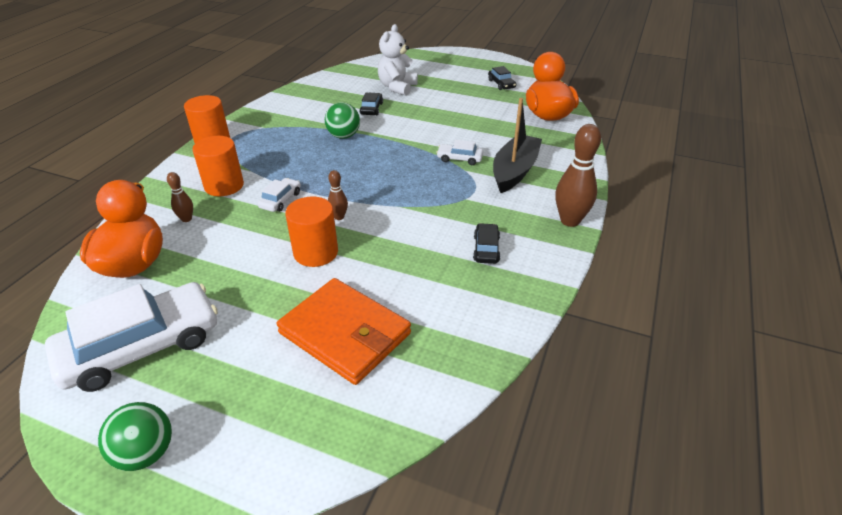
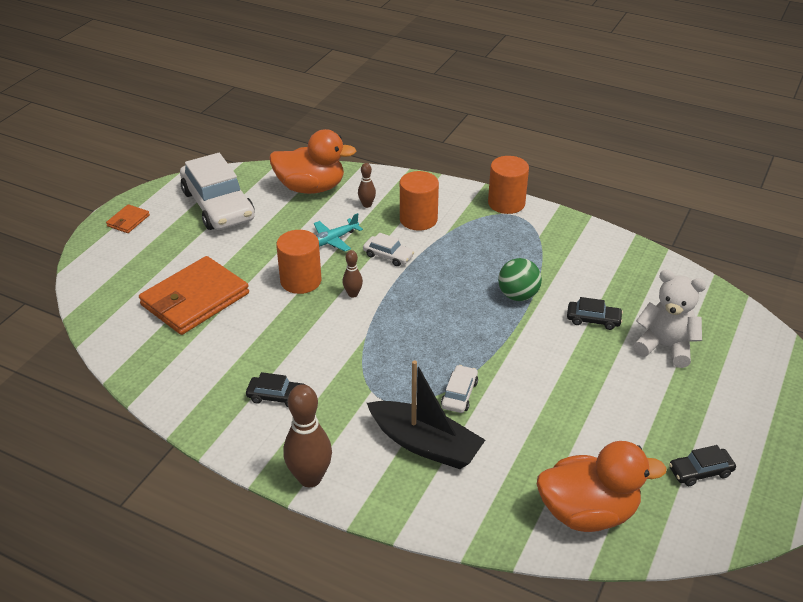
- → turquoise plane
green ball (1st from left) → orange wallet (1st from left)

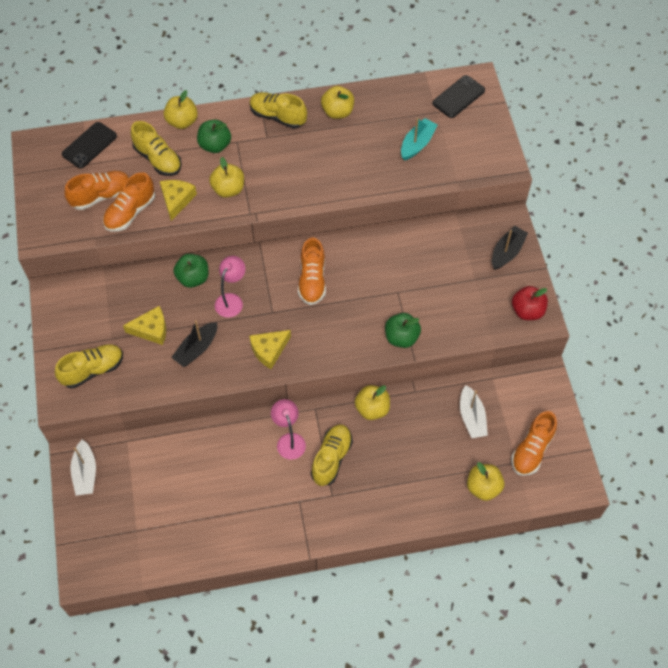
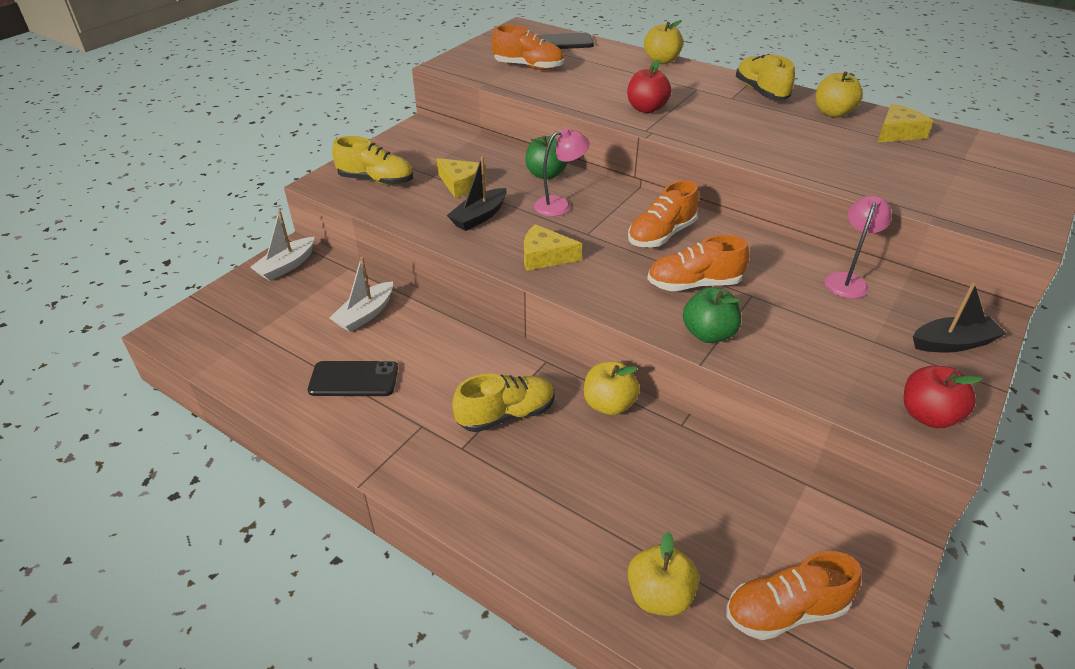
yellow shoe (2nd from left) → -
green apple (2nd from left) → -
turquoise boat → -
orange shoe (2nd from left in the first image) → orange shoe (3rd from left), move
yellow cheese (2nd from left in the first image) → yellow cheese (3rd from left), move
pink lamp (2nd from left), move
black phone (2nd from left in the first image) → black phone (1st from left), move
white boat (2nd from left), move
yellow apple (2nd from left) → red apple (1st from left)
black boat (1st from left), 45 degrees counterclockwise

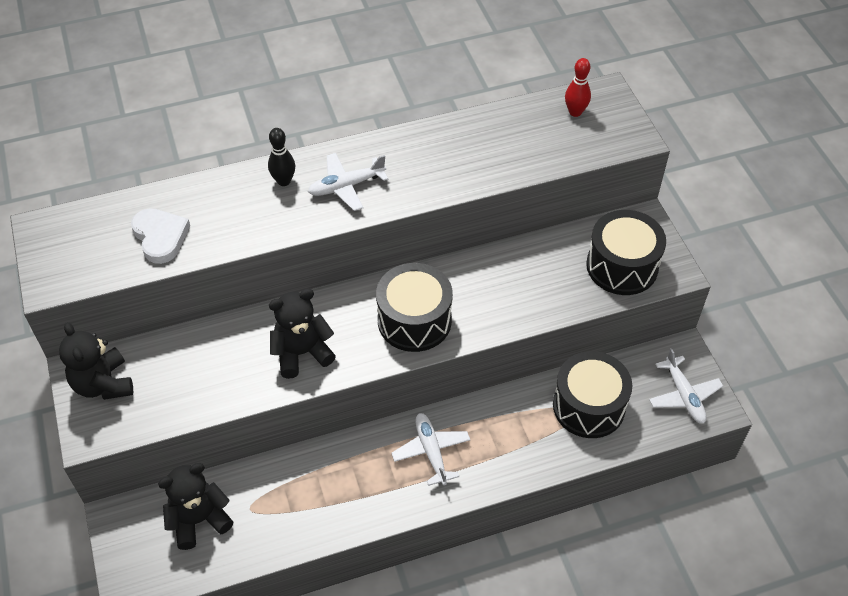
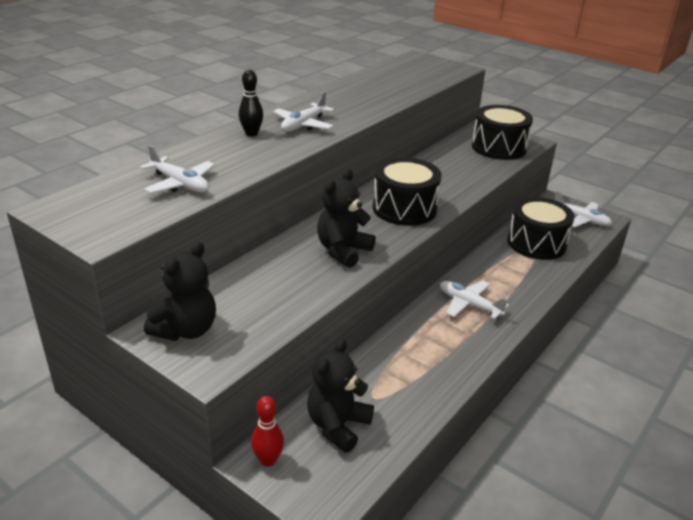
red bowling pin, move
white heart → white plane (1st from left)
black teddy bear (1st from left), 90 degrees counterclockwise

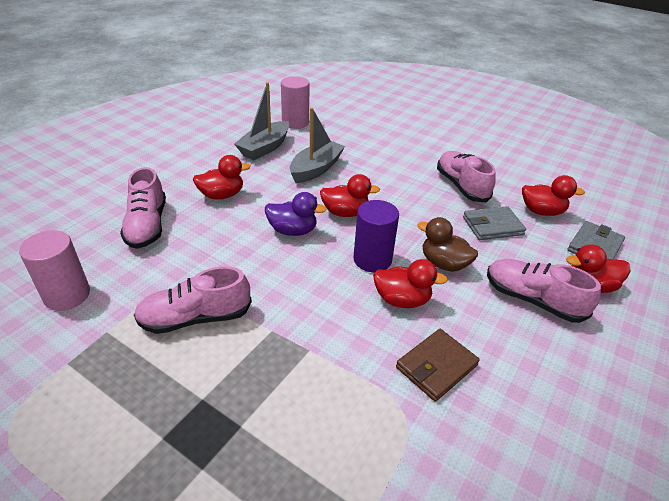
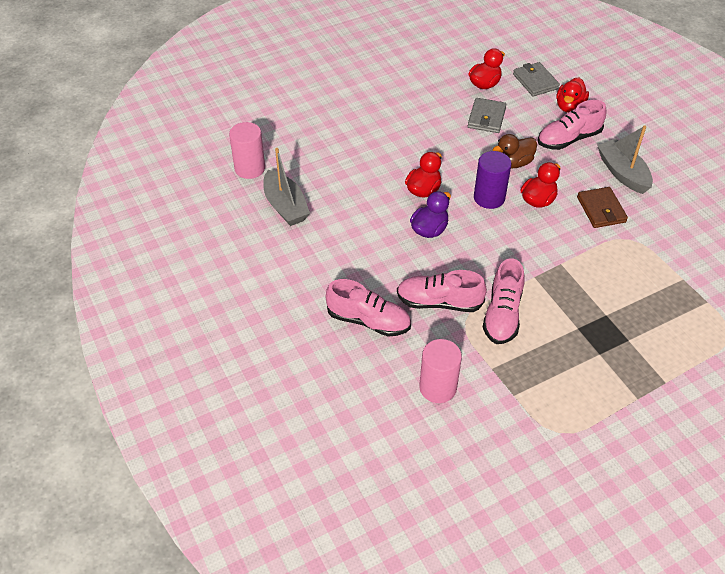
red duck (1st from left) → -
grey boat (2nd from left), move
pink shoe (3rd from left in the first image) → pink shoe (2nd from left), move

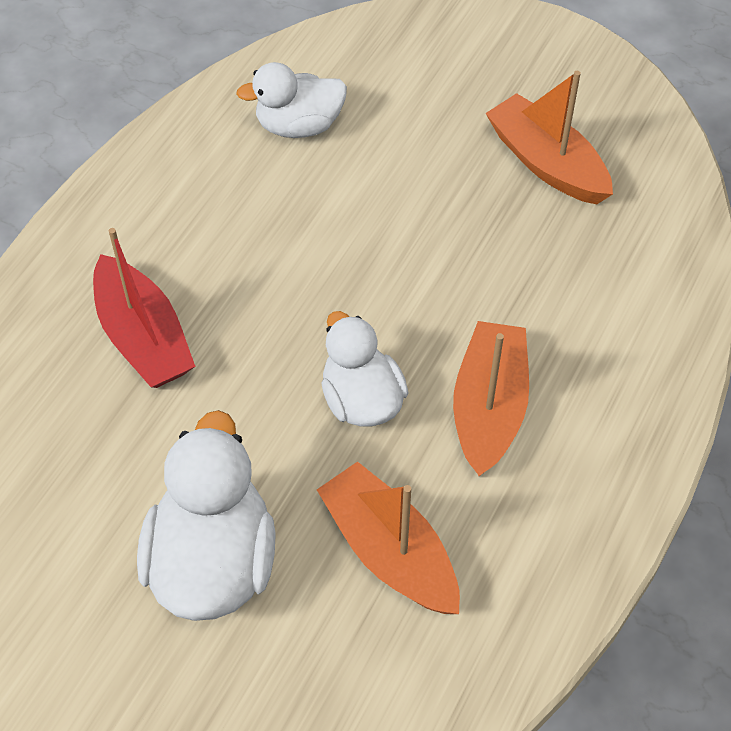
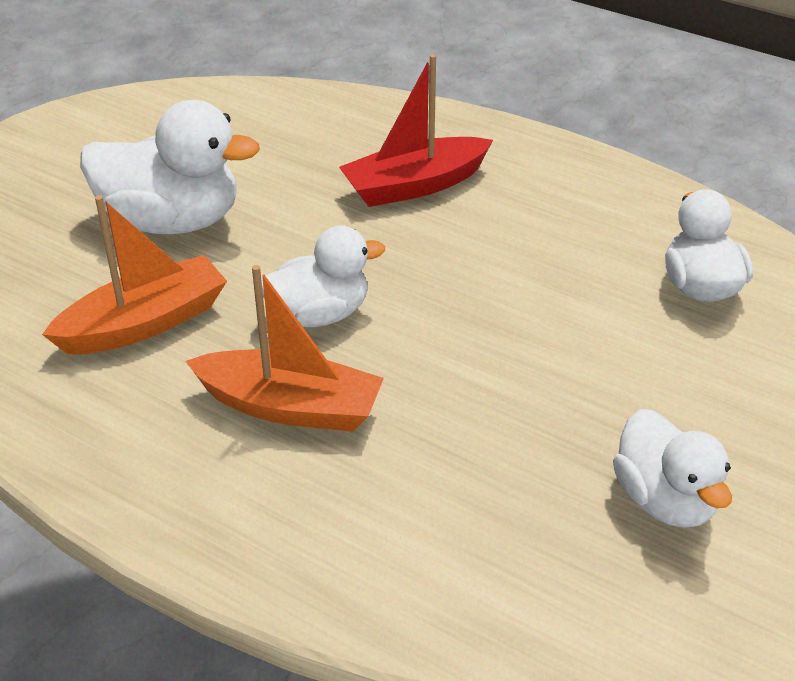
orange boat (3rd from left) → white duck (3rd from left)

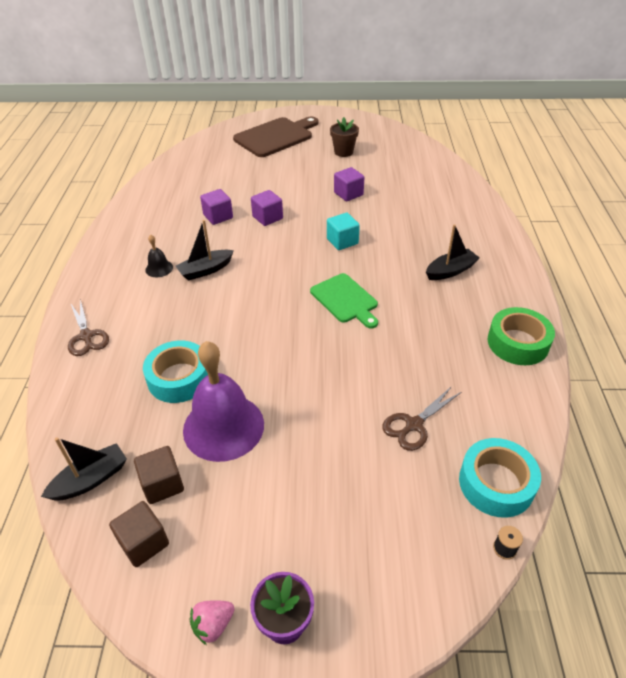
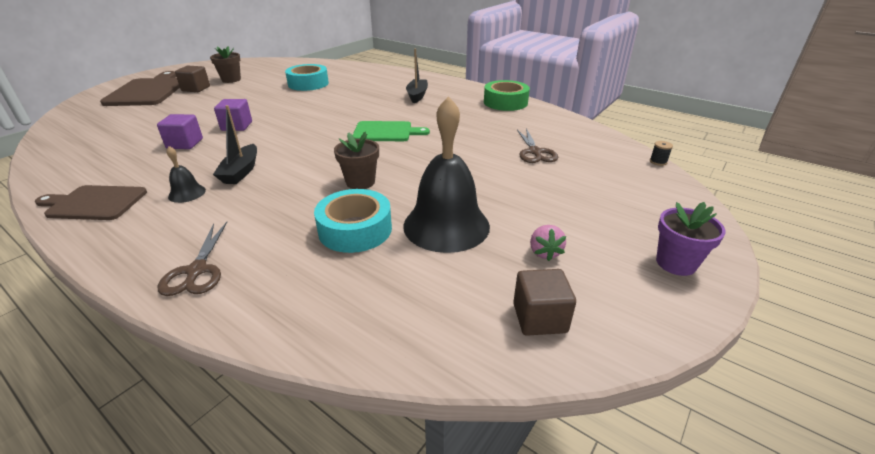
black boat (1st from left) → -
turquoise cube → -
purple cube (3rd from left) → -
- → brown cutting board (1st from left)
- → brown flower pot (2nd from left)
brown cube (2nd from left in the first image) → brown cube (1st from left), move
pink strawberry, move
turquoise tape (2nd from left in the first image) → turquoise tape (1st from left), move
purple bell → black bell (2nd from left)
brown scissors (1st from left), 75 degrees clockwise

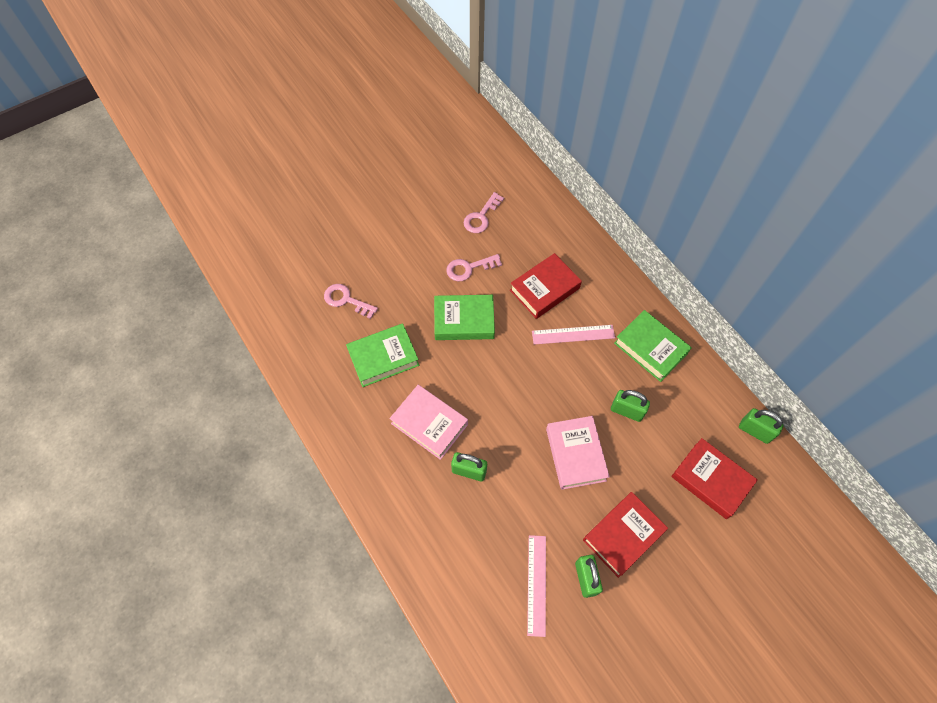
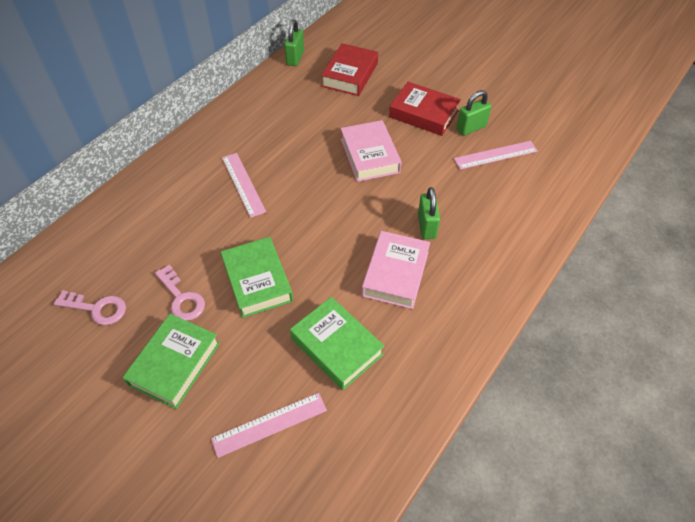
red book (1st from left) → -
green padlock (3rd from left) → -
green book (3rd from left in the first image) → green book (1st from left), move
pink key (1st from left) → pink ruler (2nd from left)
pink book (2nd from left in the first image) → pink book (1st from left), 75 degrees counterclockwise

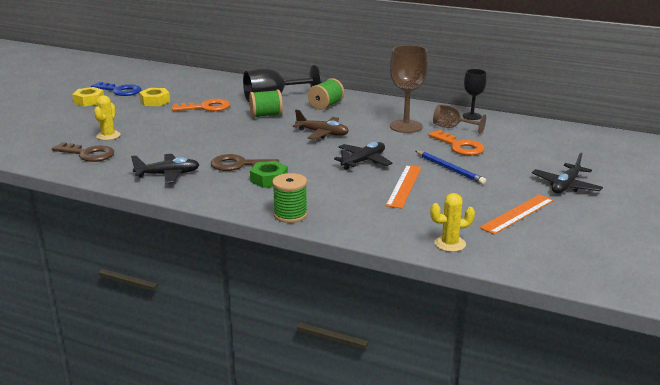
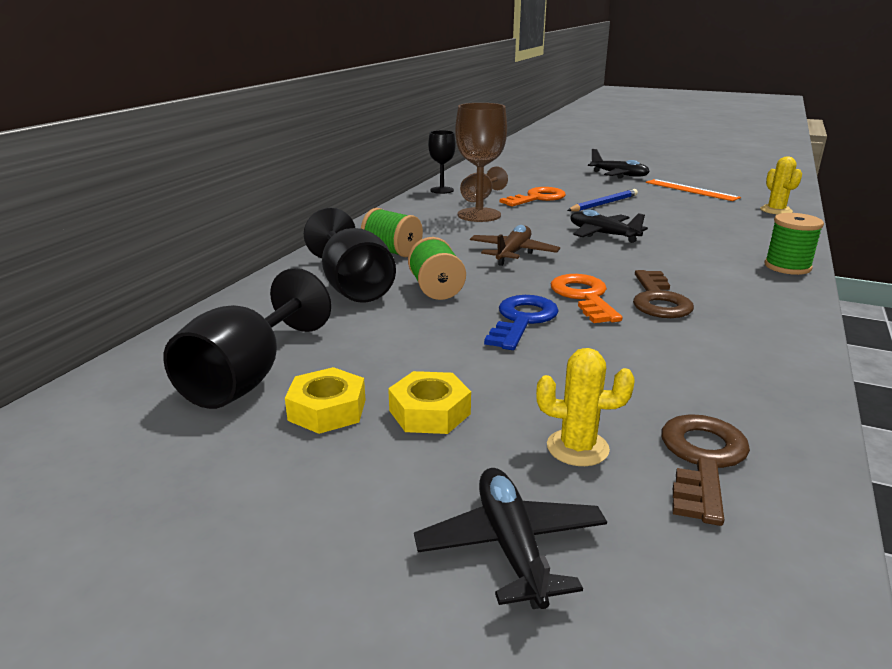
green nut → -
orange ruler (1st from left) → -
- → black goblet (1st from left)
yellow nut (1st from left in the first image) → yellow nut (2nd from left), move
blue key, move
black plane (1st from left), move
orange key (1st from left in the first image) → orange key (2nd from left), move

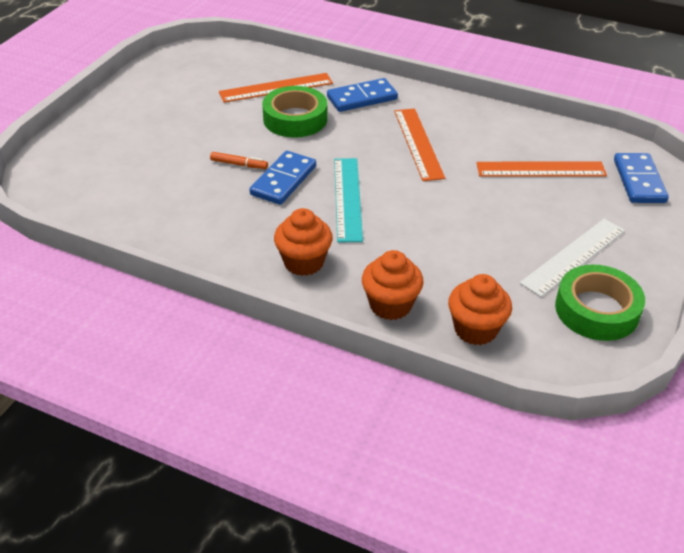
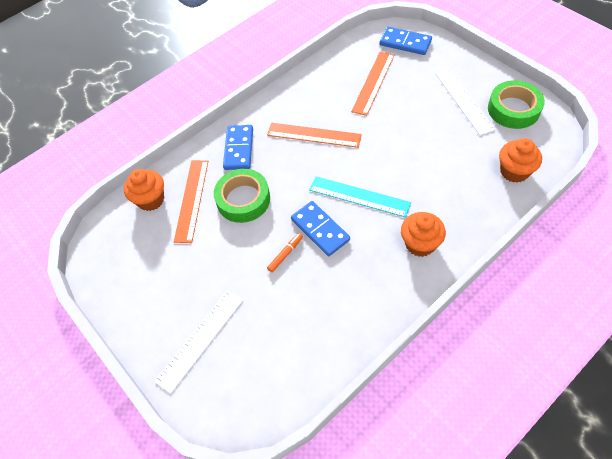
- → white ruler (1st from left)
orange cupcake (2nd from left in the first image) → orange cupcake (1st from left), move

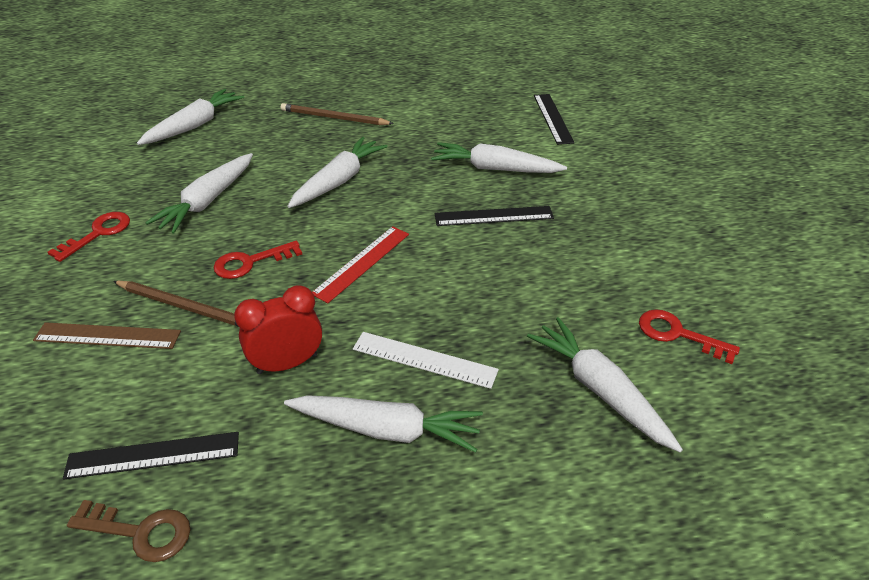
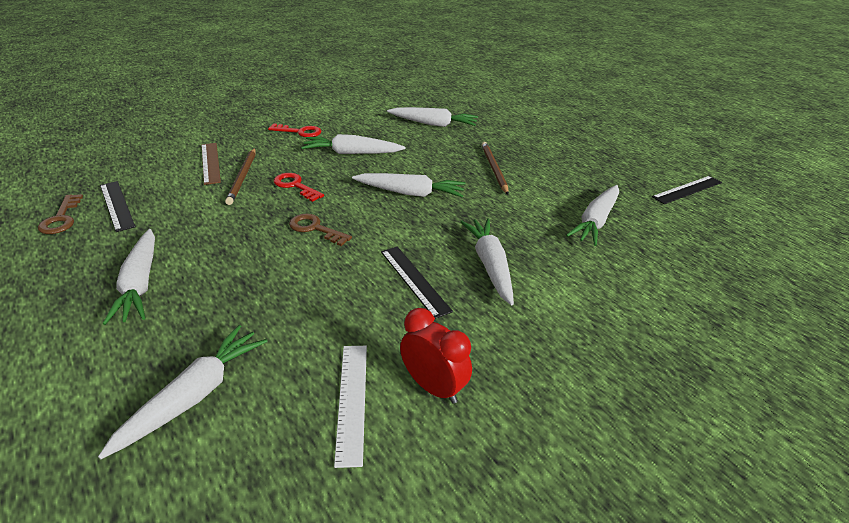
red key (3rd from left) → -
- → white carrot (7th from left)
red clock, move
white ruler, move
black ruler (3rd from left), move
red ruler → brown key (2nd from left)

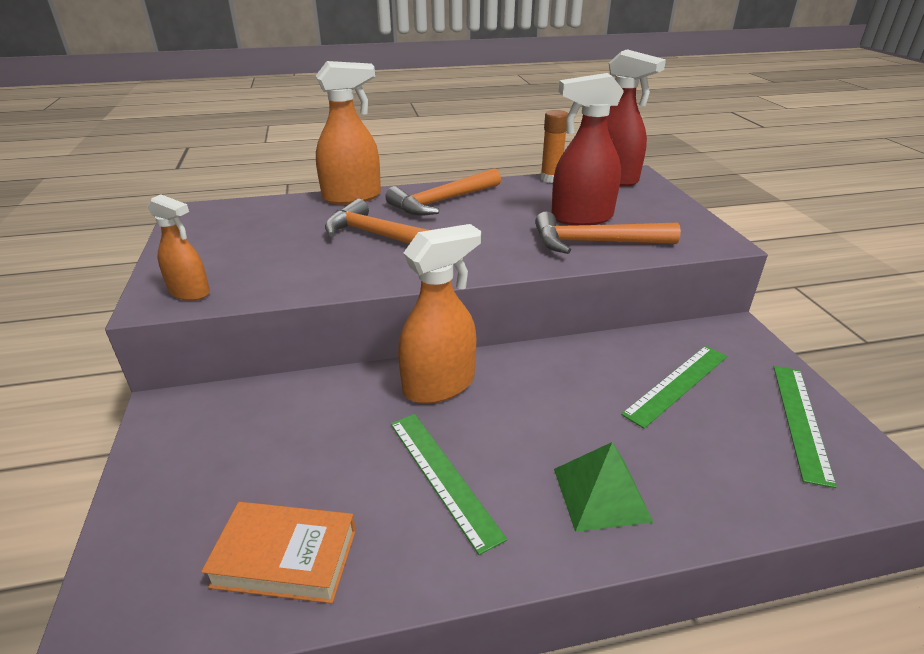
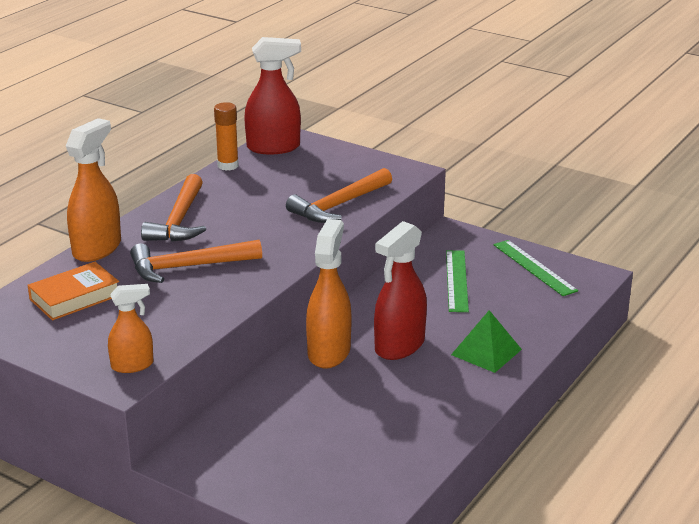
green ruler (1st from left) → -
orange book, move
red spray bottle (1st from left in the first image) → red spray bottle (2nd from left), move

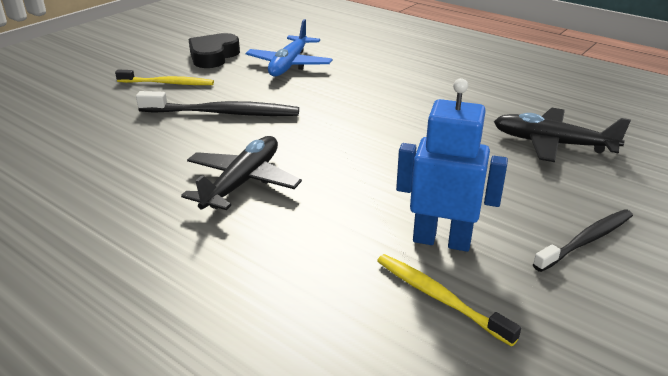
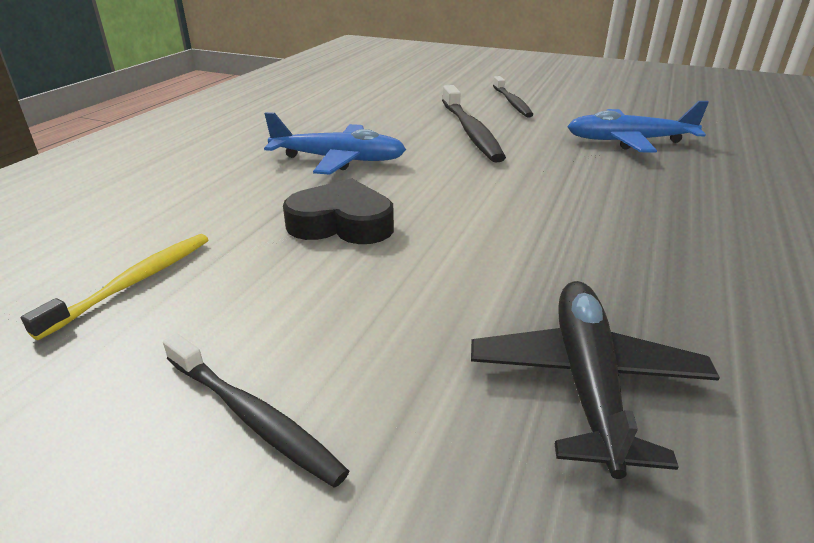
blue robot → -
black heart, move
yellow toothbrush (1st from left) → black toothbrush (3rd from left)
black plane (1st from left) → blue plane (1st from left)

